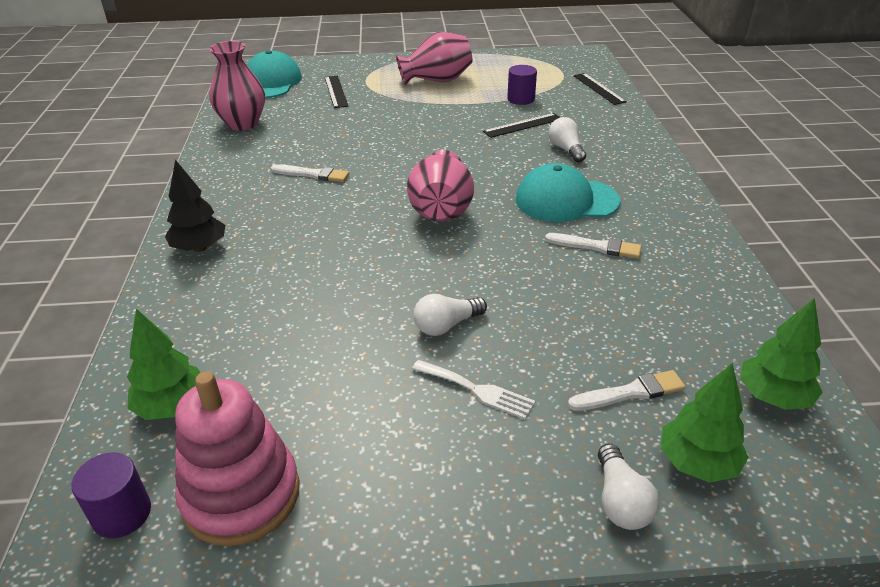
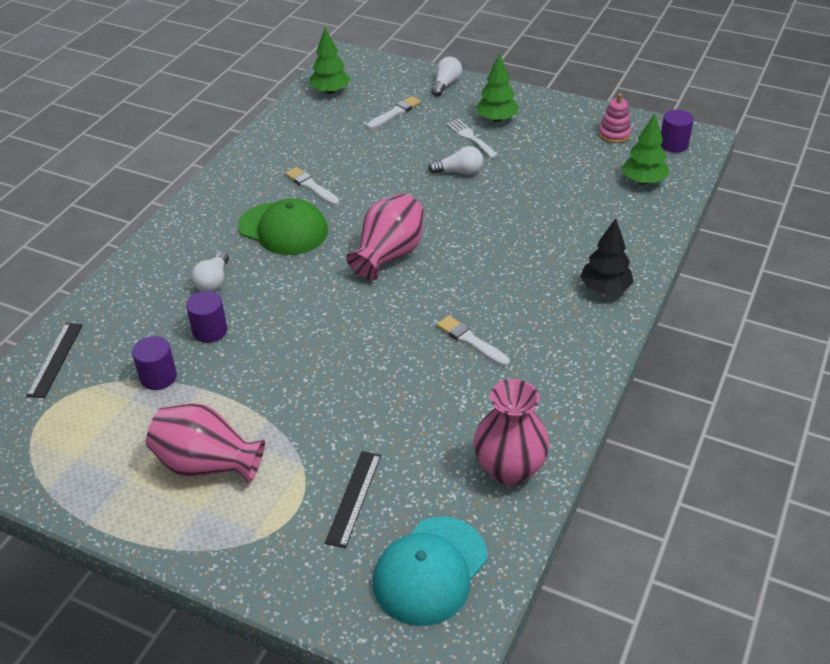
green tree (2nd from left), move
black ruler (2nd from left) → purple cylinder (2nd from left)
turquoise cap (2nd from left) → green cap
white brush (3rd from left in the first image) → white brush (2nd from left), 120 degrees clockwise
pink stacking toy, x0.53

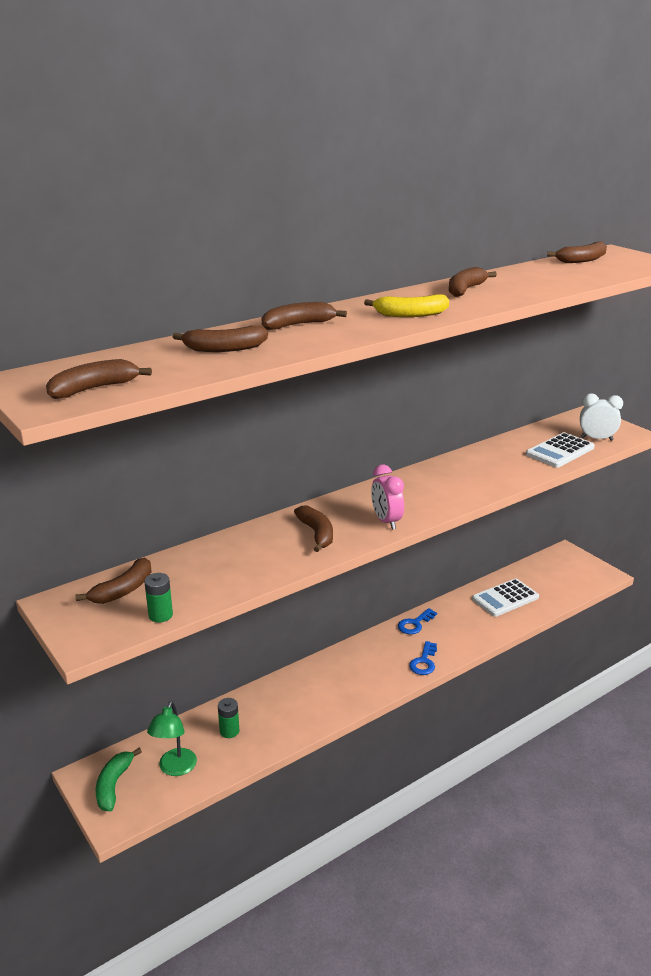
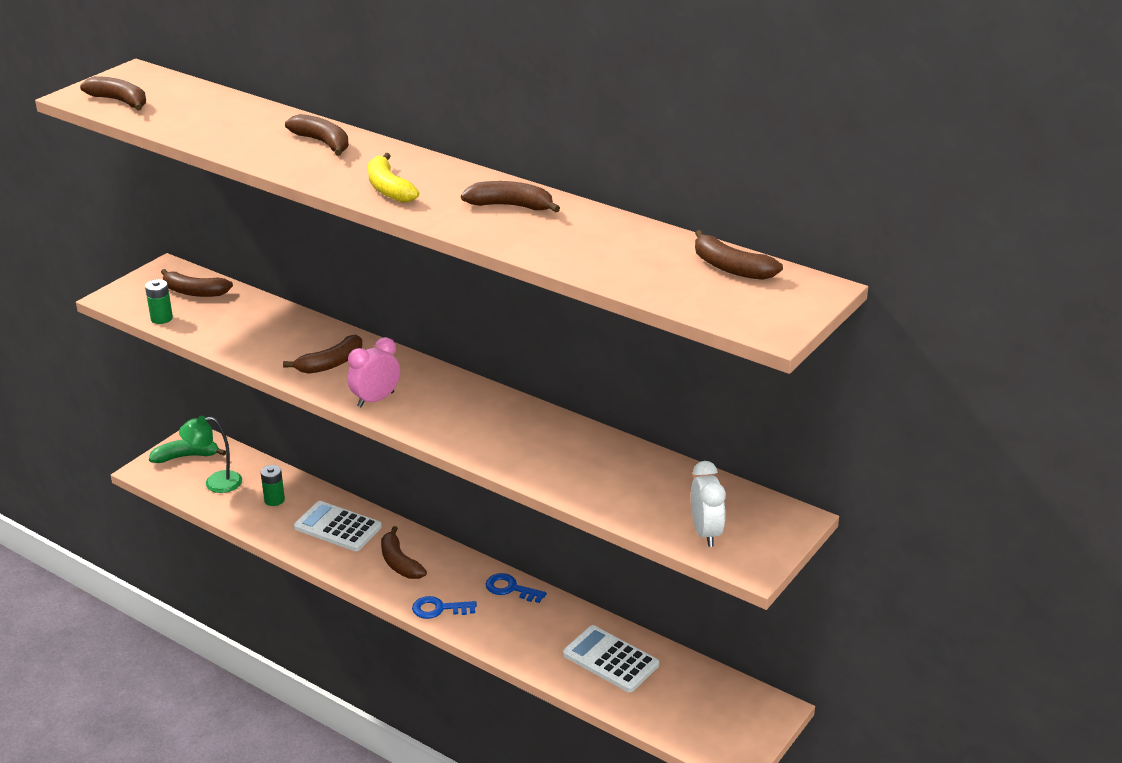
brown banana (3rd from left in the first image) → brown banana (5th from left), move
white calculator (2nd from left in the first image) → white calculator (1st from left), move

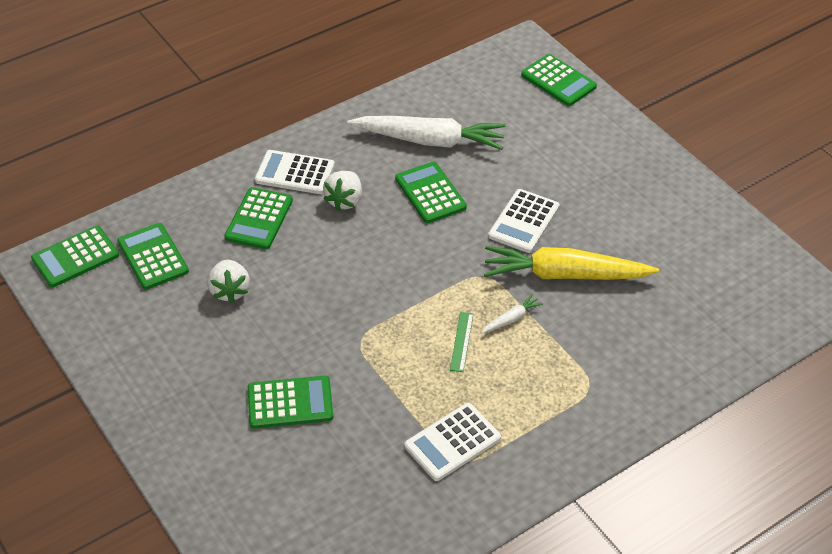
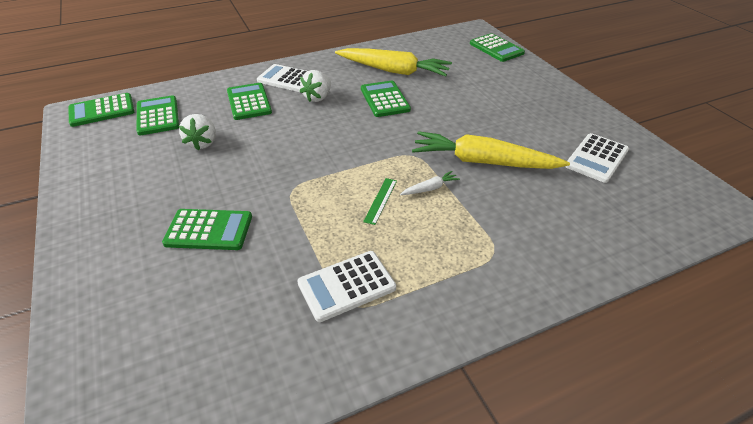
white calculator (3rd from left), move
white carrot (1st from left) → yellow carrot (1st from left)
green calculator (3rd from left in the first image) → green calculator (4th from left), 135 degrees clockwise

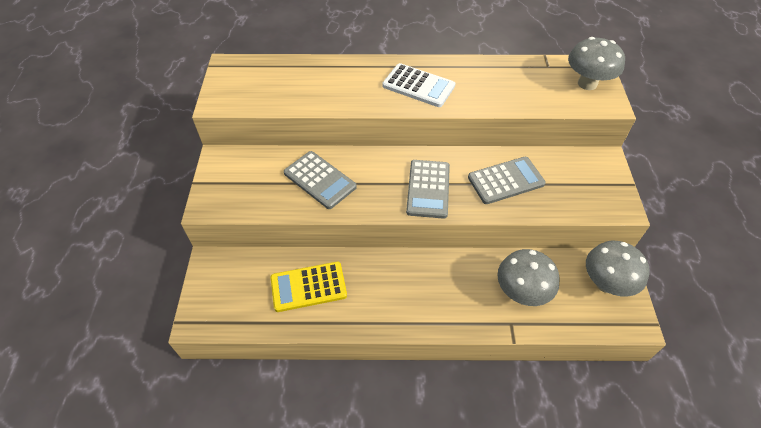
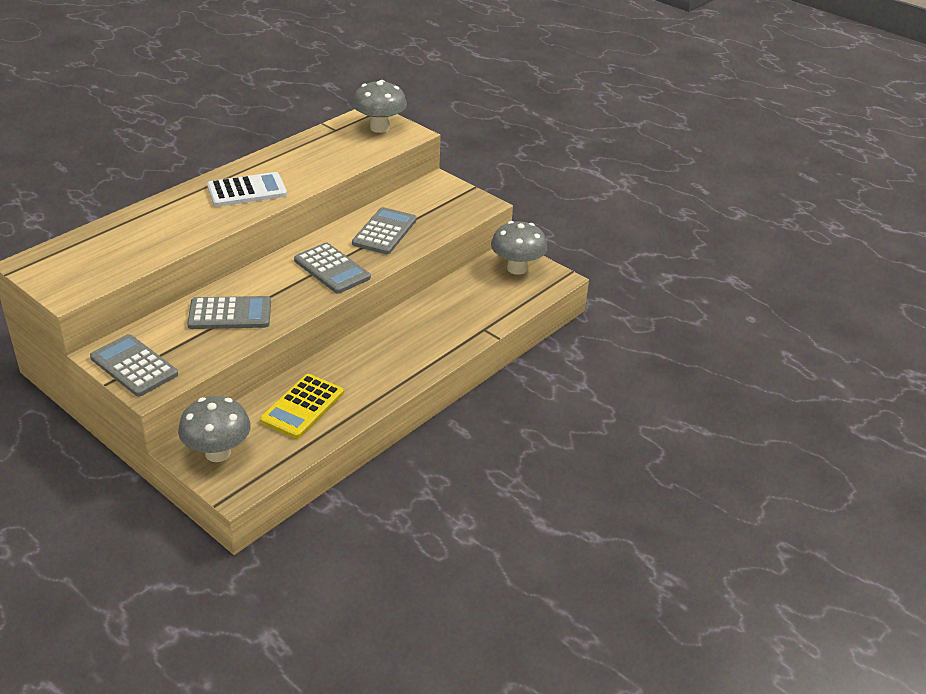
- → grey calculator (1st from left)
grey mushroom (1st from left), move

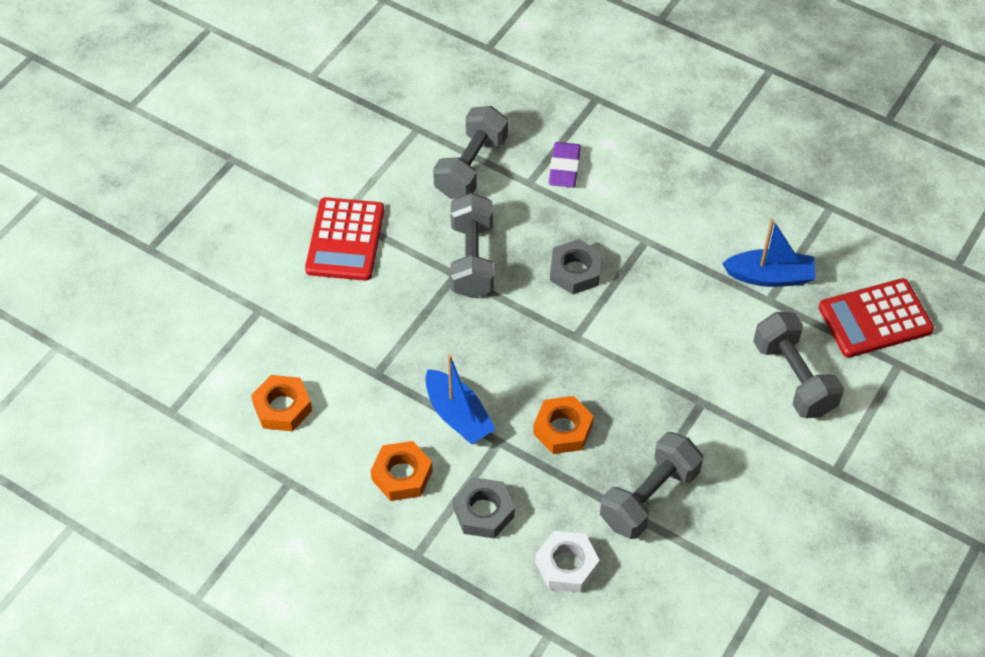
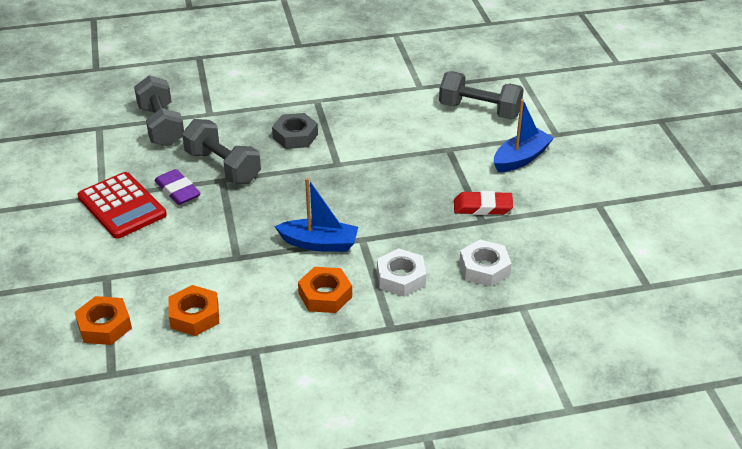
red calculator (2nd from left) → -
orange nut (3rd from left in the first image) → orange nut (1st from left), move
purple eraser, move
blue boat (2nd from left), move
grey dumbbell (3rd from left) → red eraser
grey nut (1st from left) → white nut (1st from left)

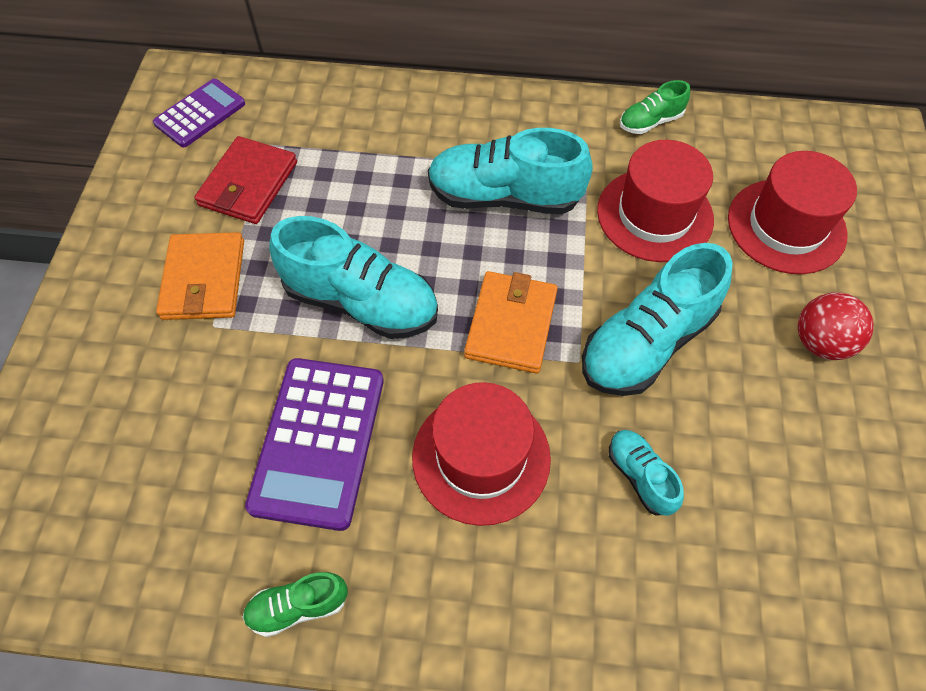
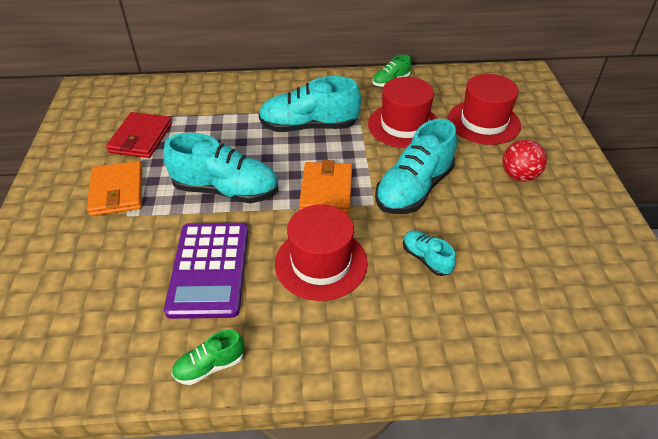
purple calculator (1st from left) → -

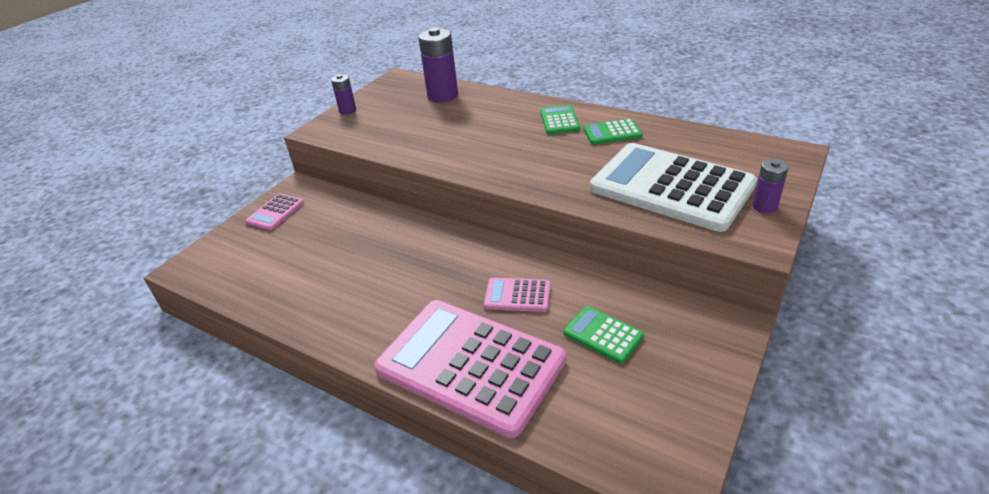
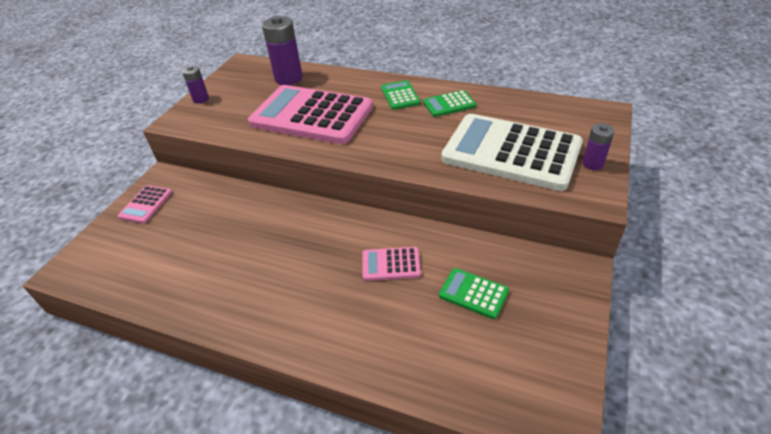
pink calculator (2nd from left), move

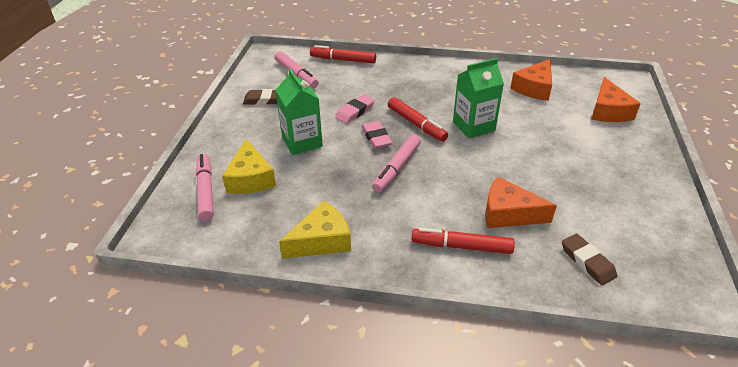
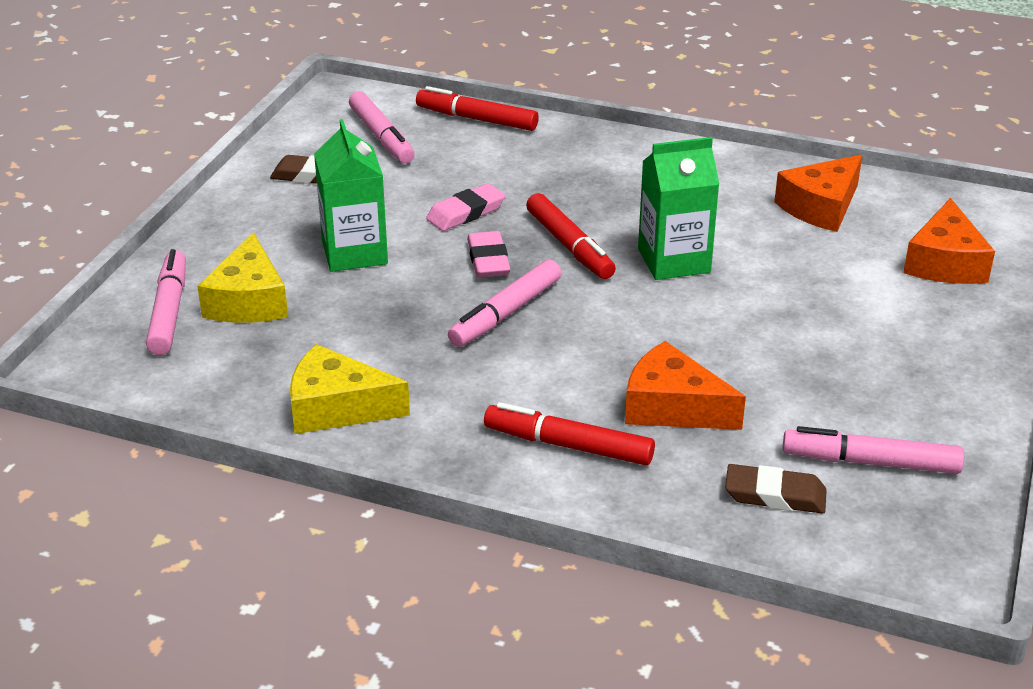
- → pink marker (4th from left)
yellow cheese (2nd from left), 150 degrees counterclockwise
brown eraser (2nd from left), 60 degrees counterclockwise

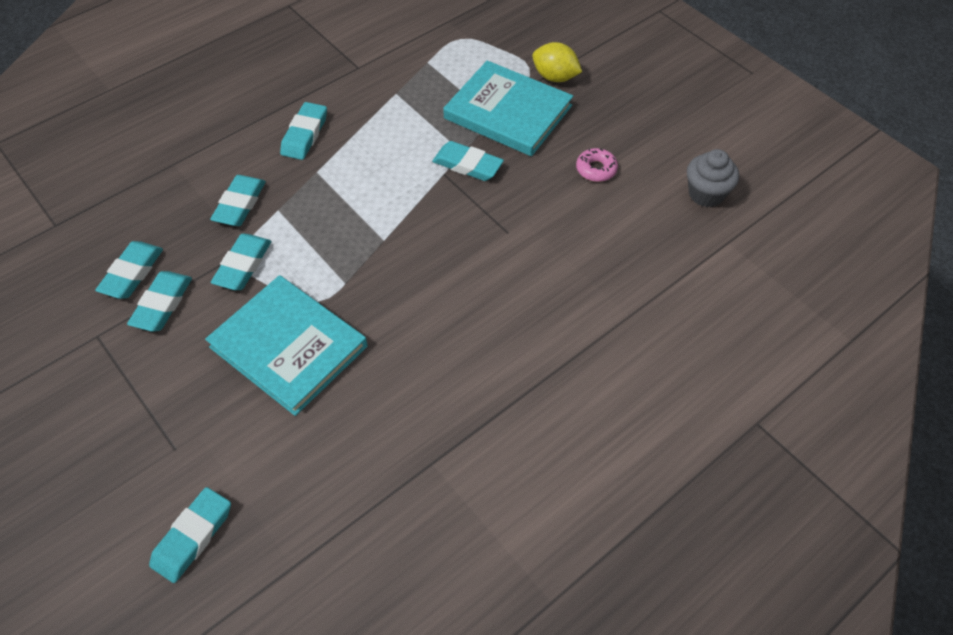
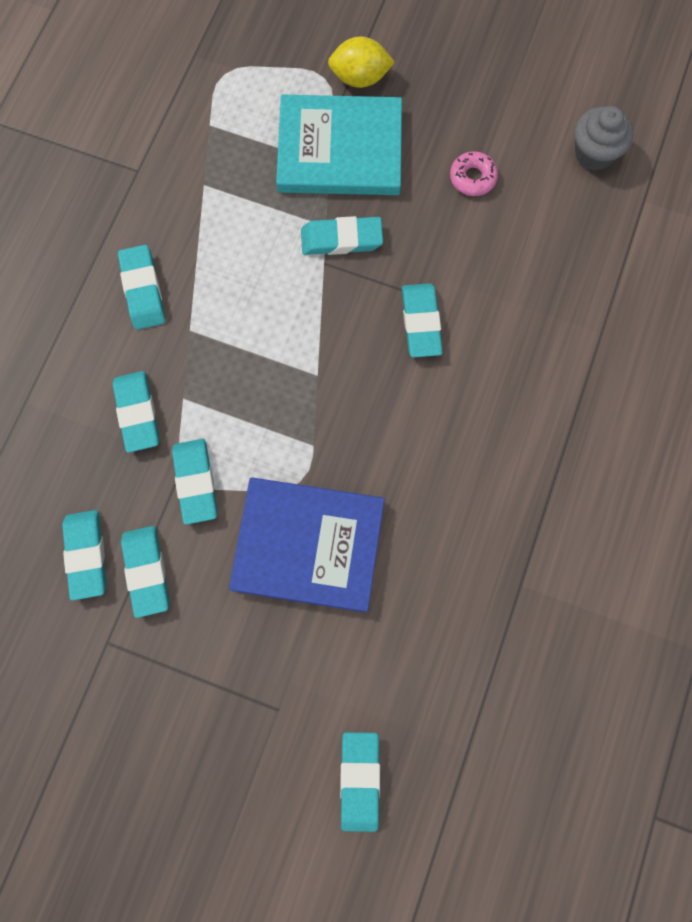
- → turquoise eraser (8th from left)
turquoise book (1st from left) → blue book

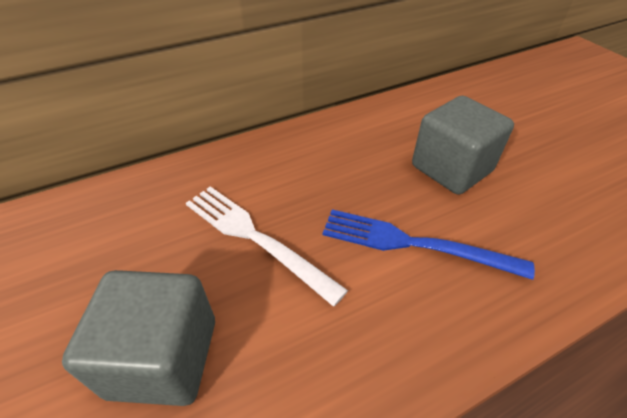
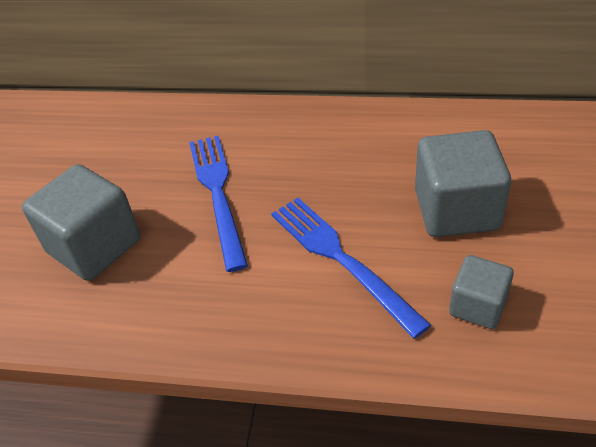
- → grey cube (3rd from left)
white fork → blue fork (1st from left)

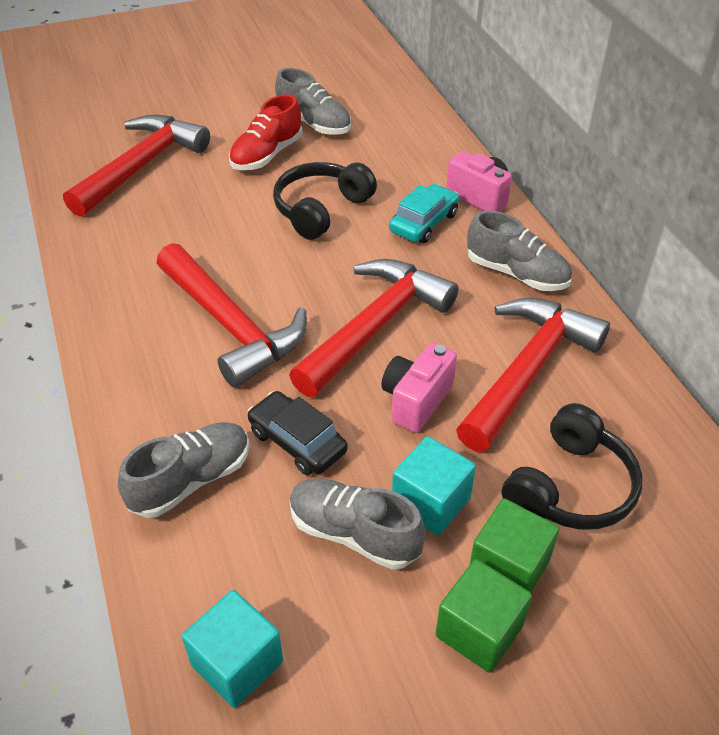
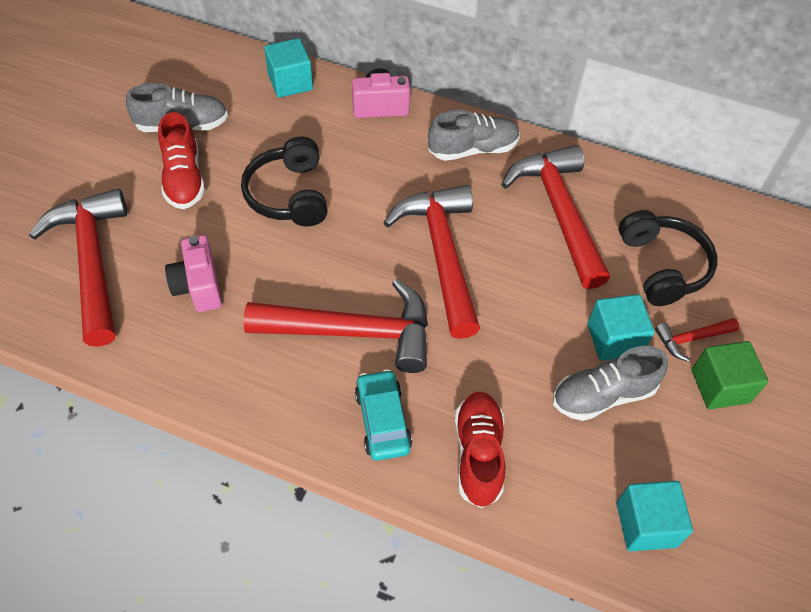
black car → -
- → turquoise cube (1st from left)
pink camera (1st from left), move
turquoise car, move
green cube (2nd from left) → red hammer (5th from left)
grey shoe (1st from left) → red shoe (2nd from left)

